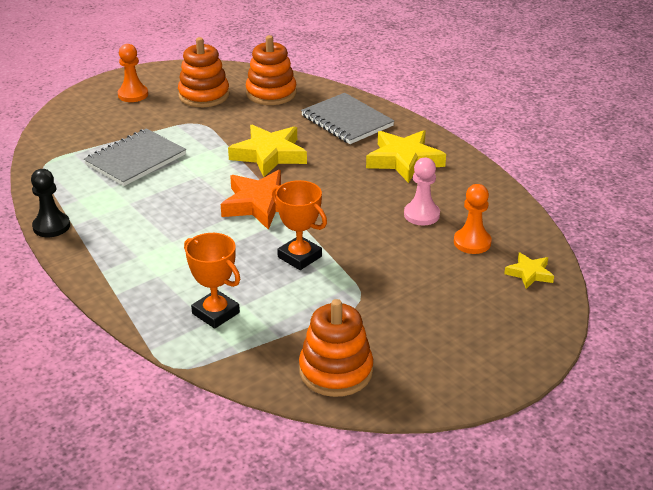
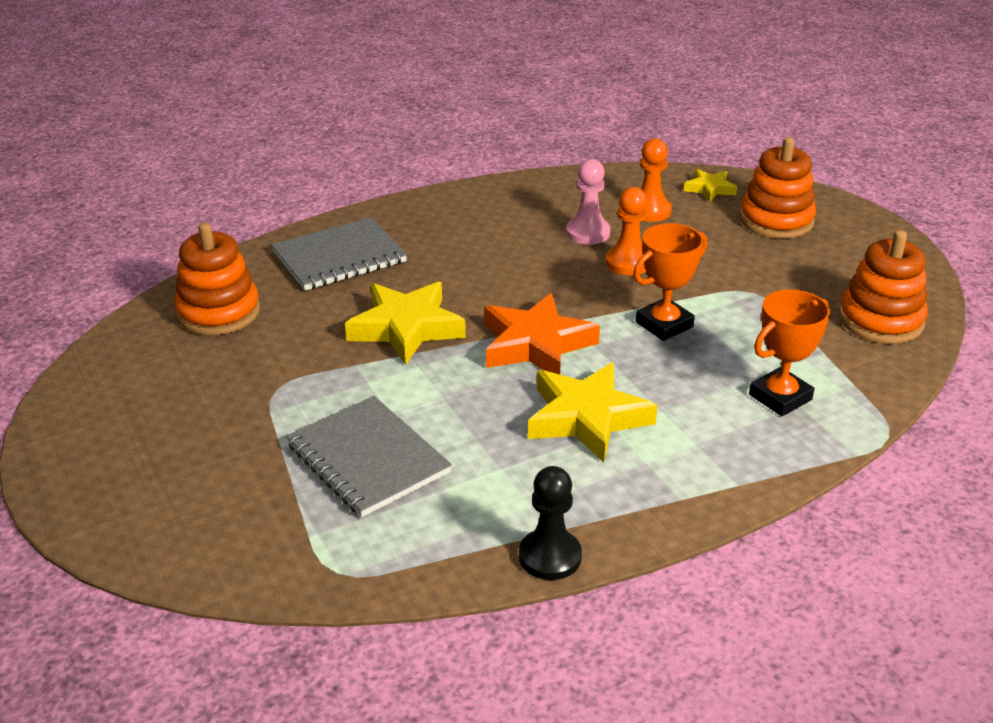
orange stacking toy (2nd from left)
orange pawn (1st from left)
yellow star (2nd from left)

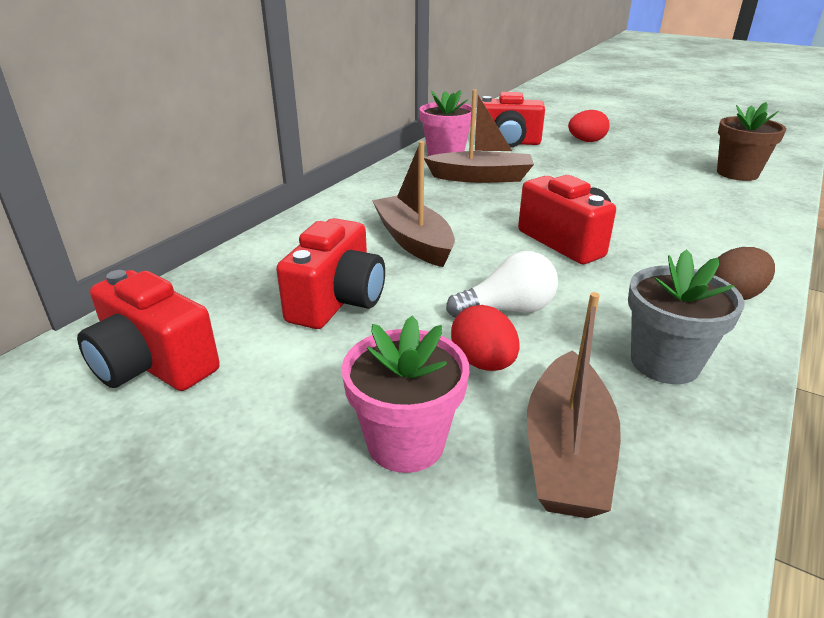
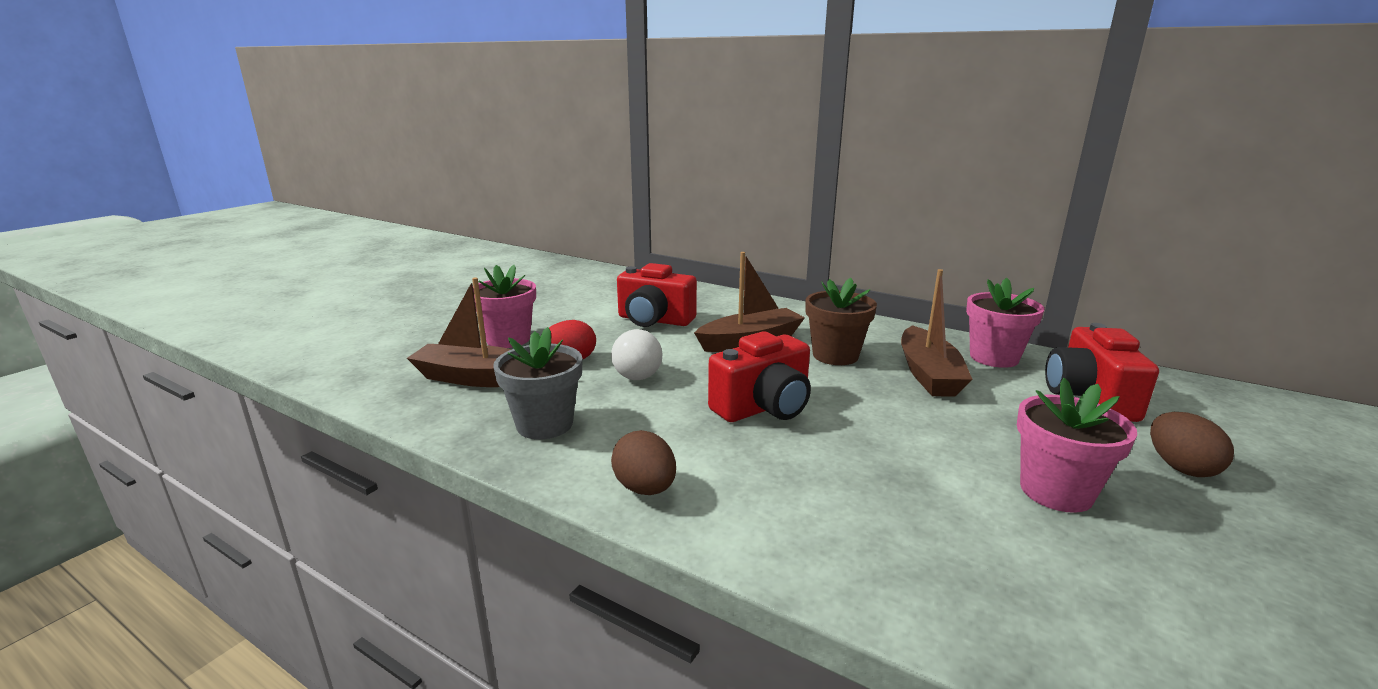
brown flower pot
brown egg (2nd from left)
red camera (1st from left in the first image)
pink flower pot (3rd from left)

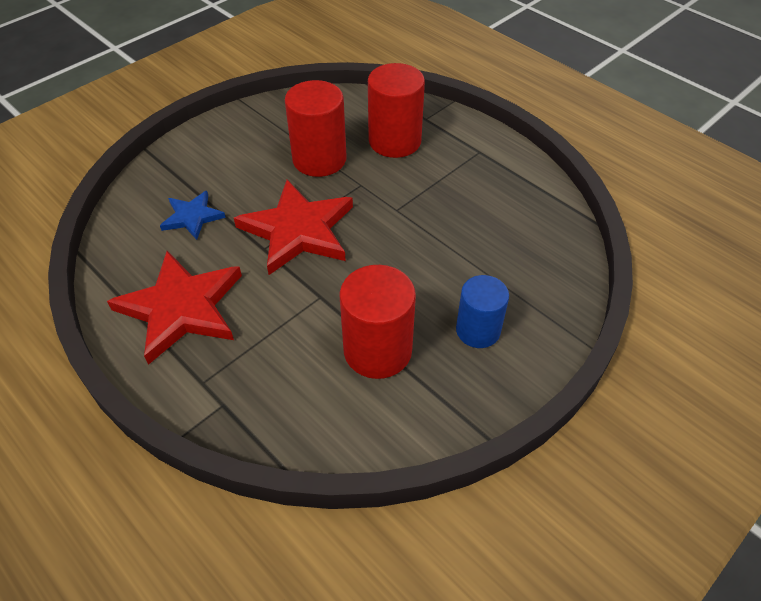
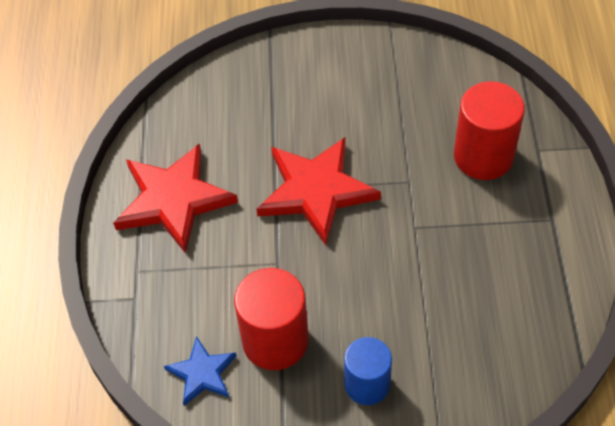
red cylinder (1st from left in the first image)
blue star

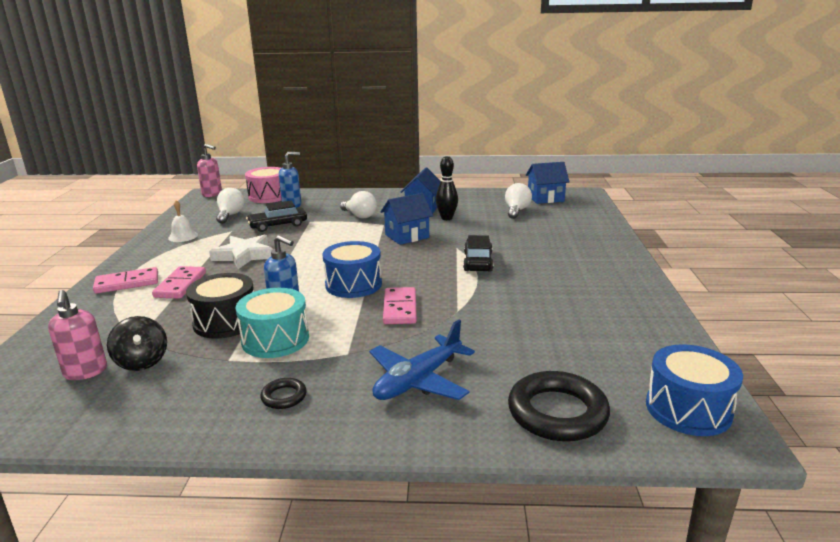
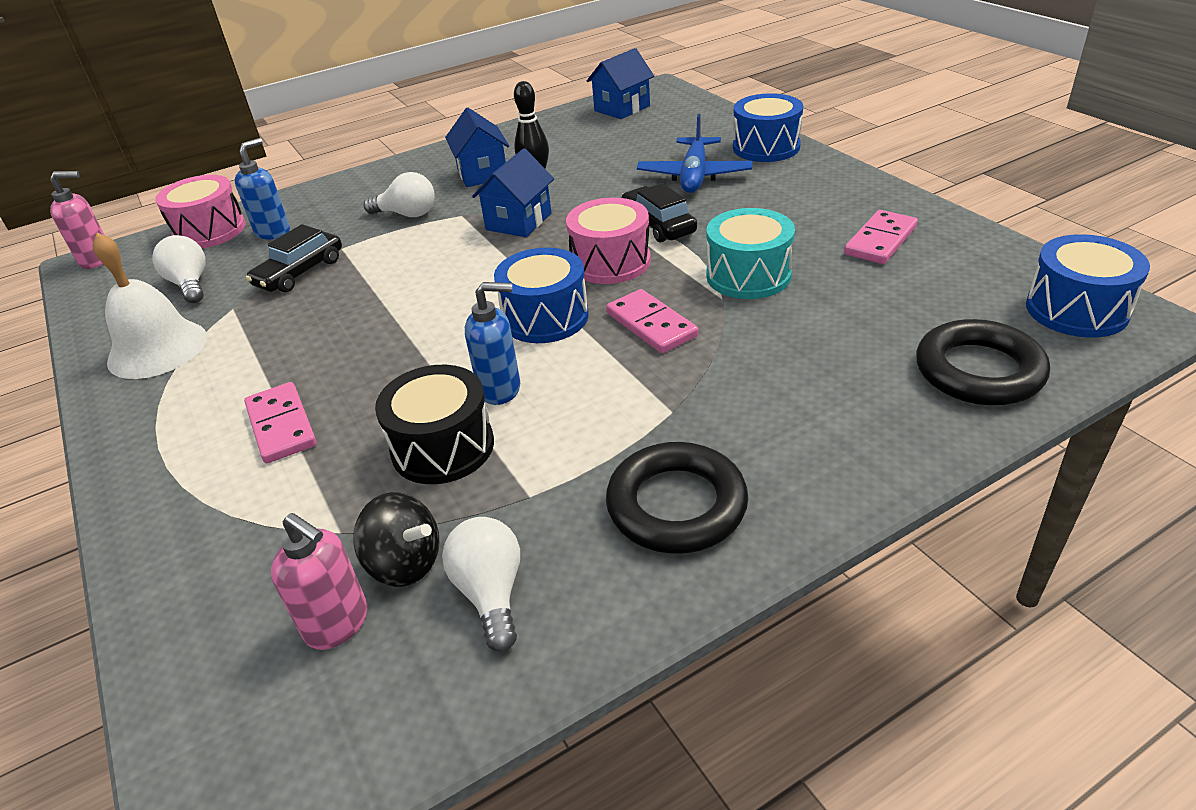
white light bulb (3rd from left)
white bell
white star
pink domino (3rd from left)
turquoise drum
blue plane
black ring (1st from left)
blue drum (2nd from left)
pink drum (2nd from left)

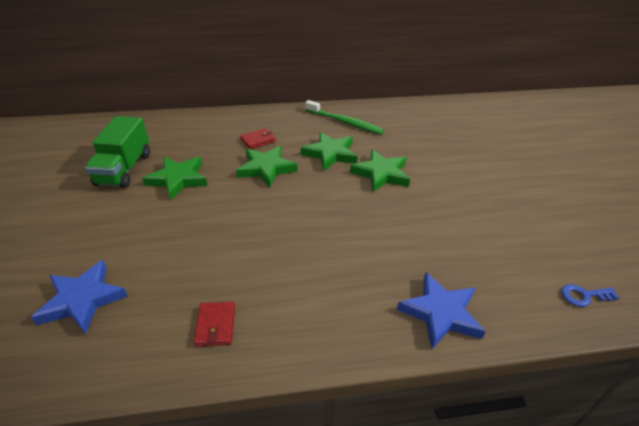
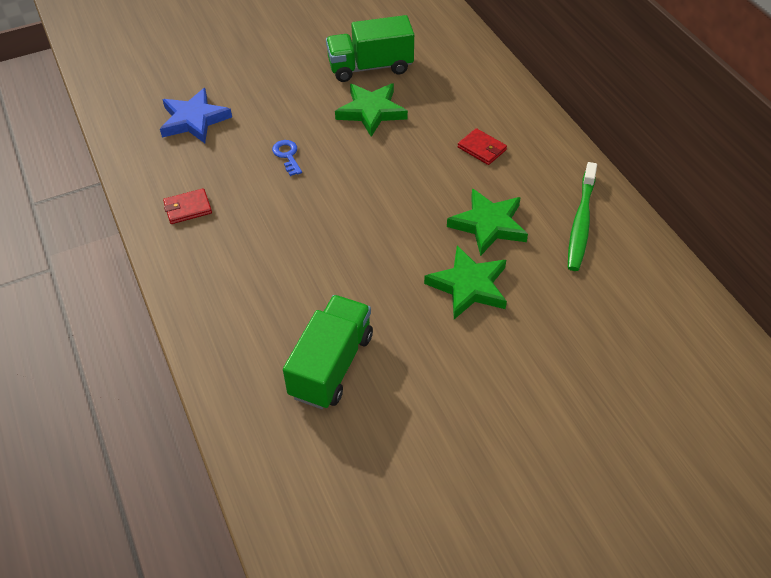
green star (2nd from left in the first image)
blue star (2nd from left in the first image)
blue key
green truck (1st from left)

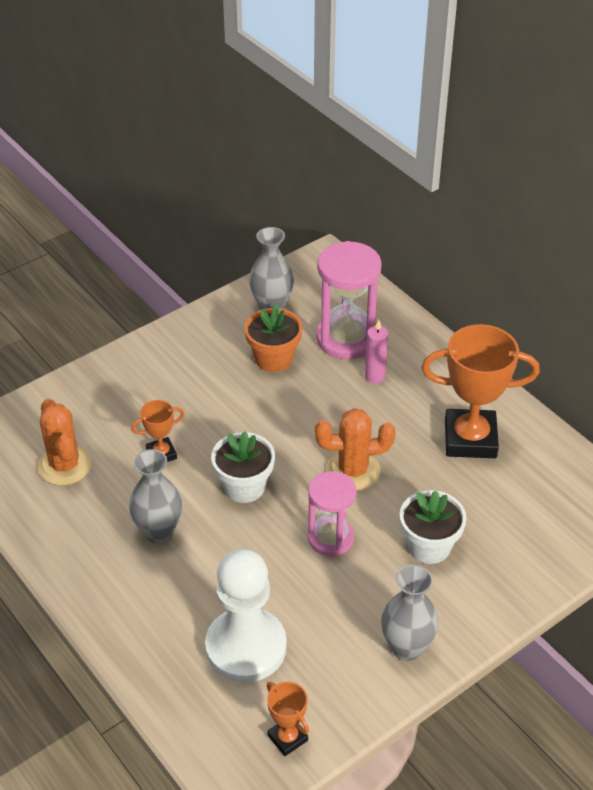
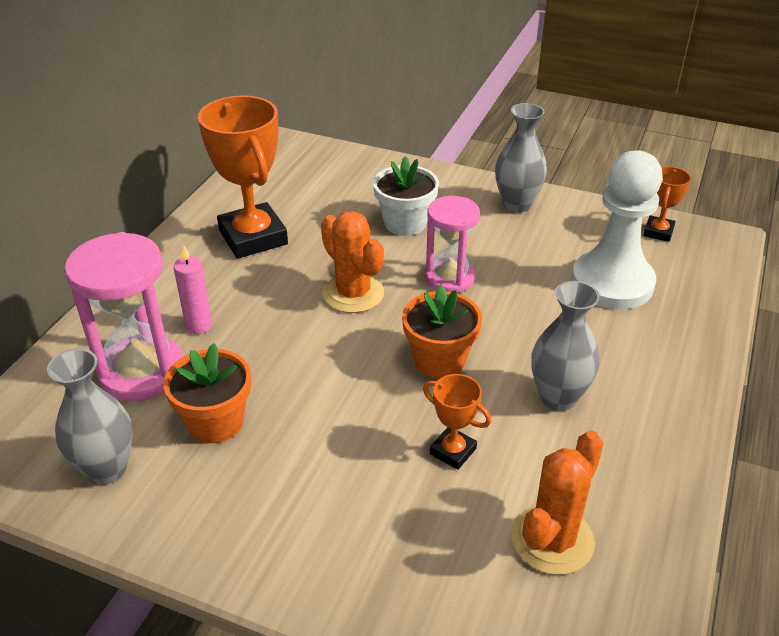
orange flower pot (2nd from left)

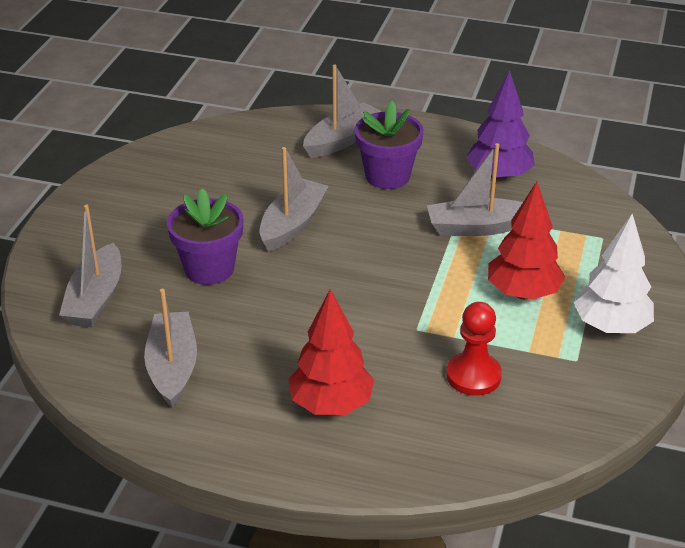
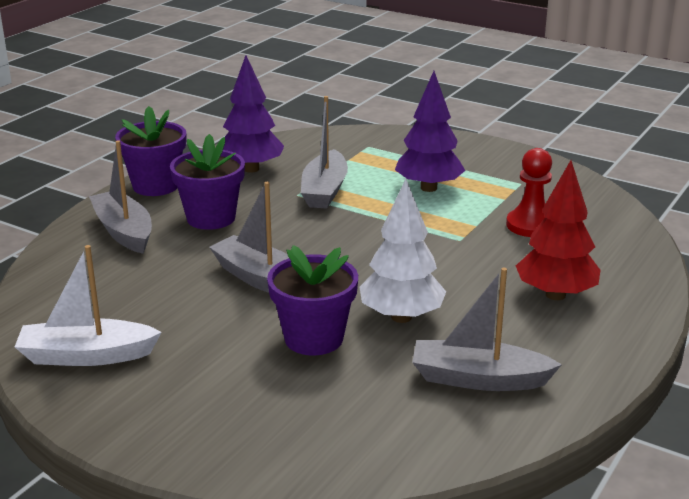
purple tree (2nd from left)
grey boat (1st from left in the first image)
white tree
purple flower pot (1st from left)
white boat

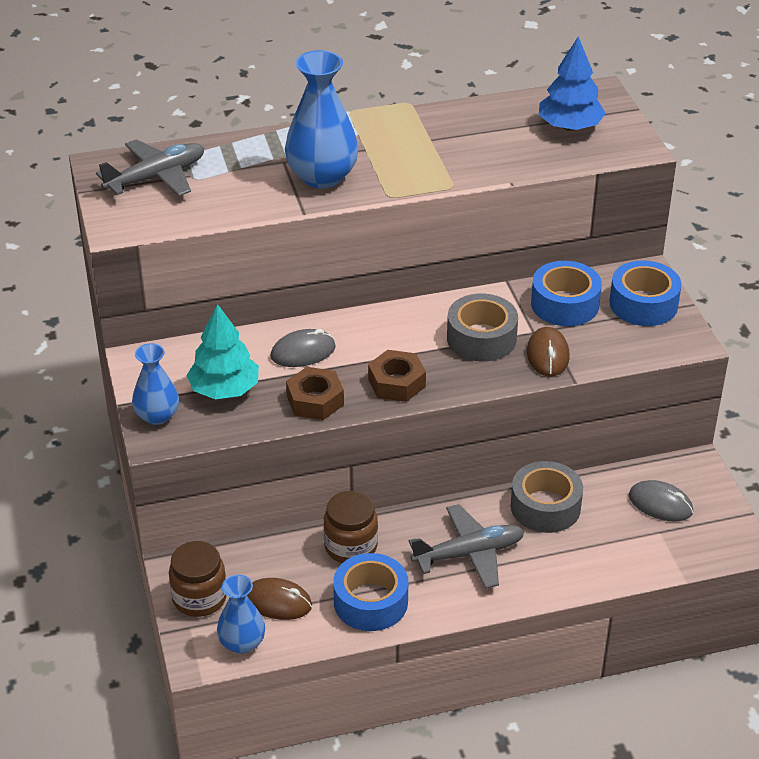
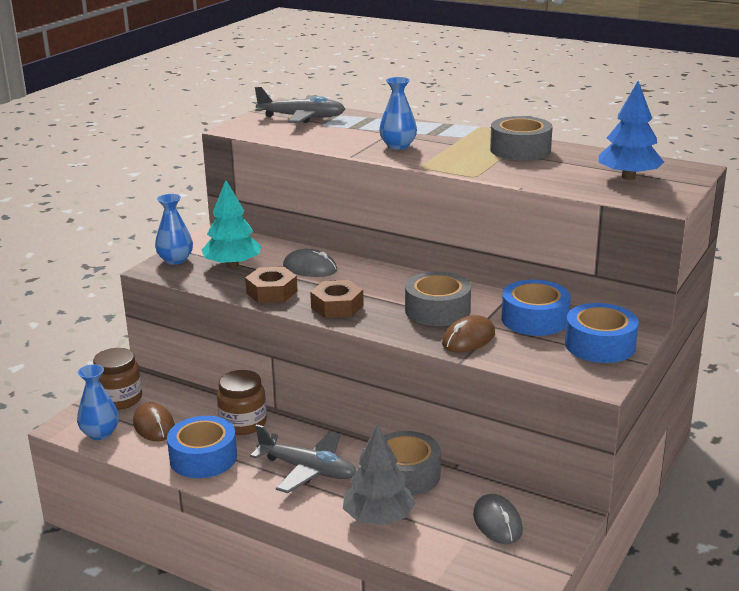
blue vase (3rd from left)
grey tape (3rd from left)
grey tree

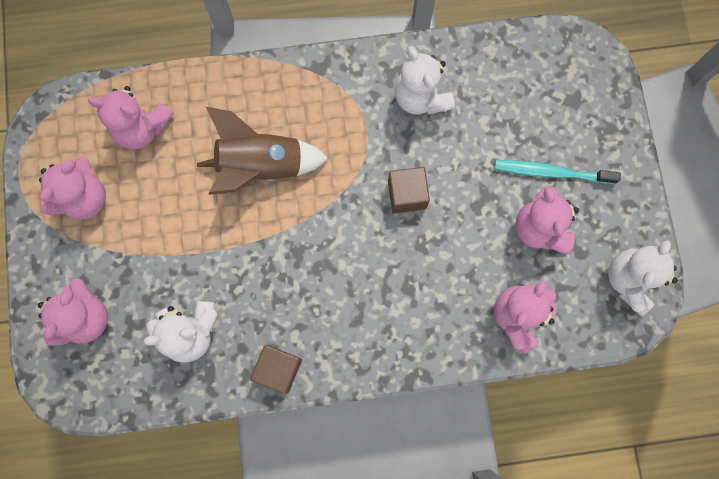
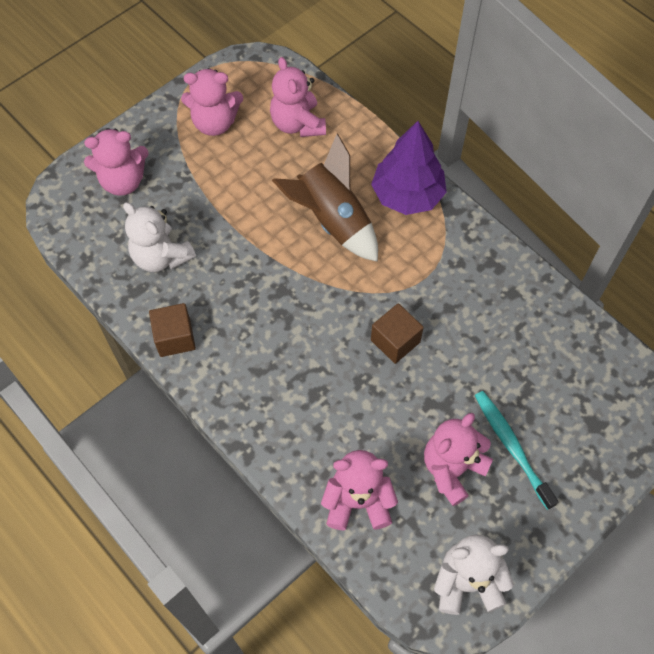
white teddy bear (2nd from left in the first image)
purple tree

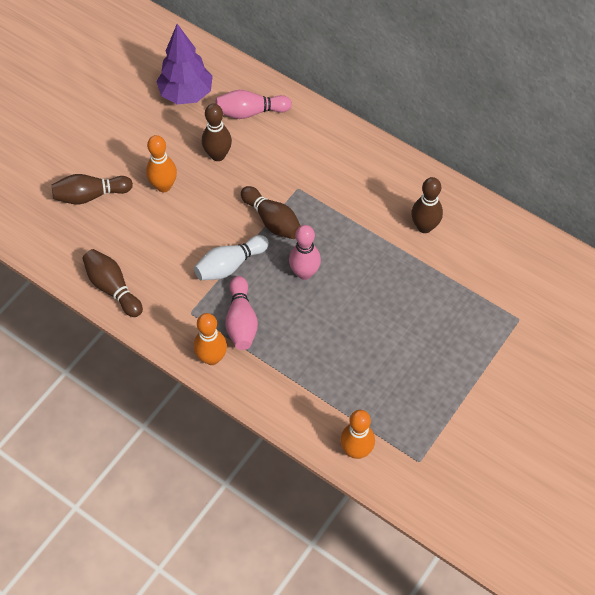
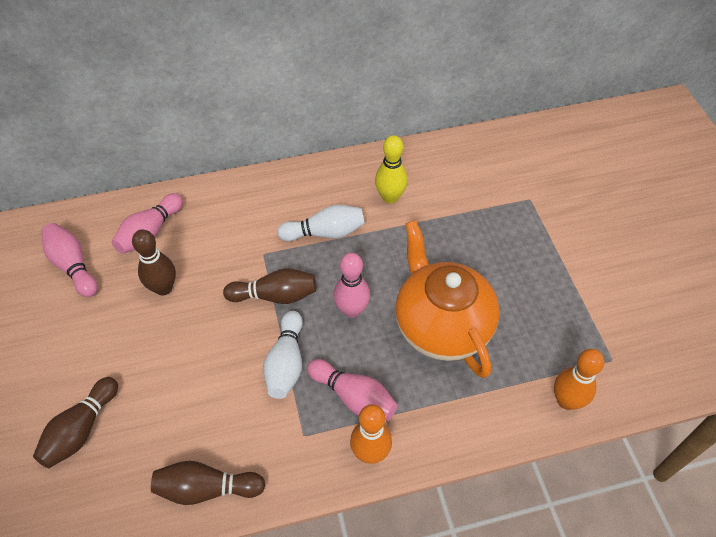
pink bowling pin (1st from left)
orange bowling pin (1st from left in the first image)
yellow bowling pin
white bowling pin (2nd from left)
orange teapot

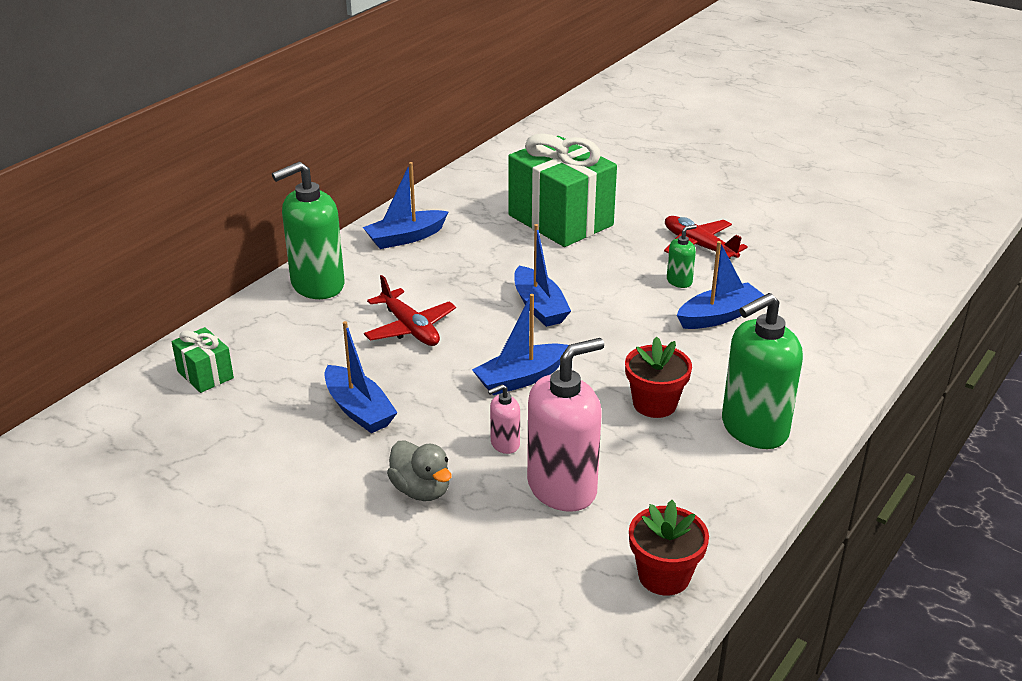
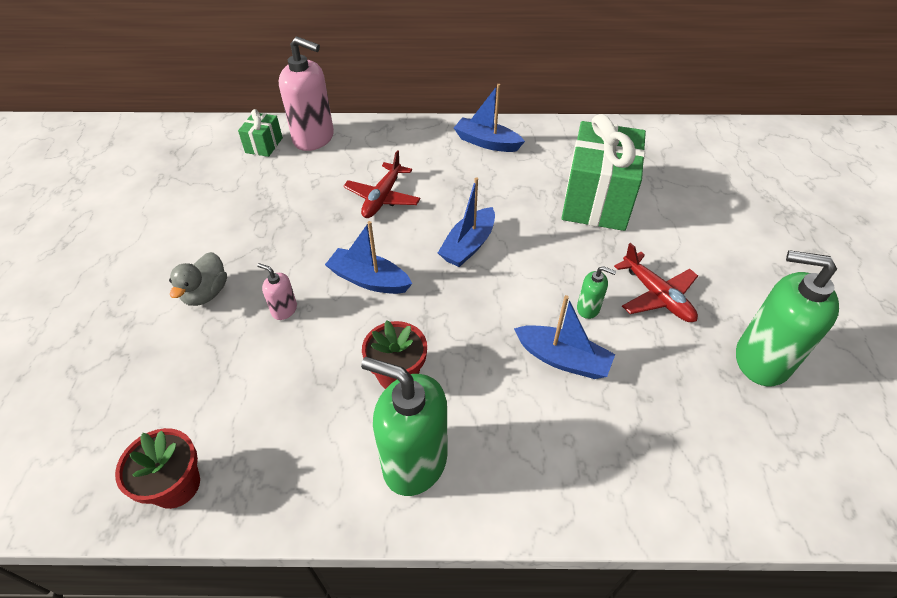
green soap dispenser (3rd from left)
red plane (2nd from left)
blue boat (1st from left in the first image)
pink soap dispenser (2nd from left)

